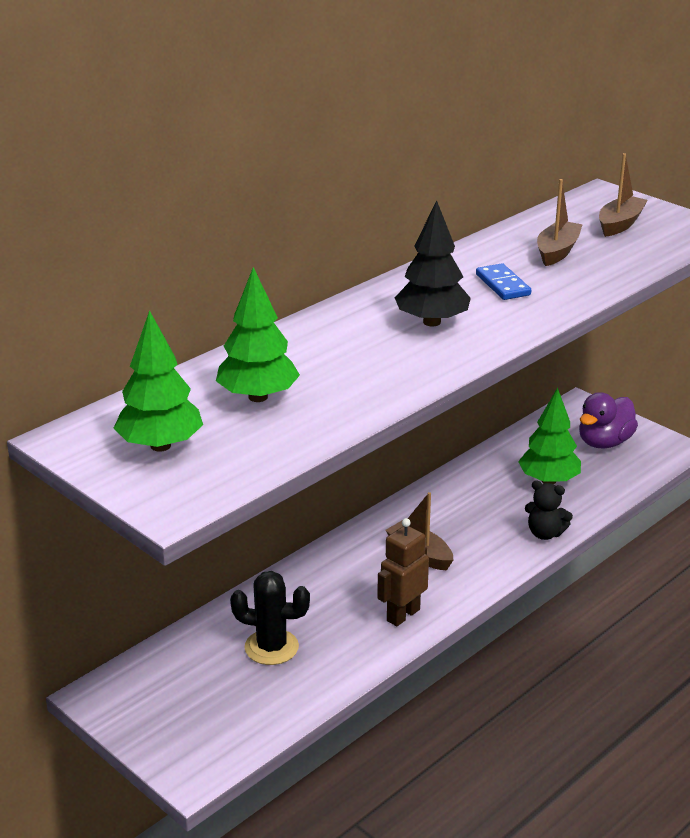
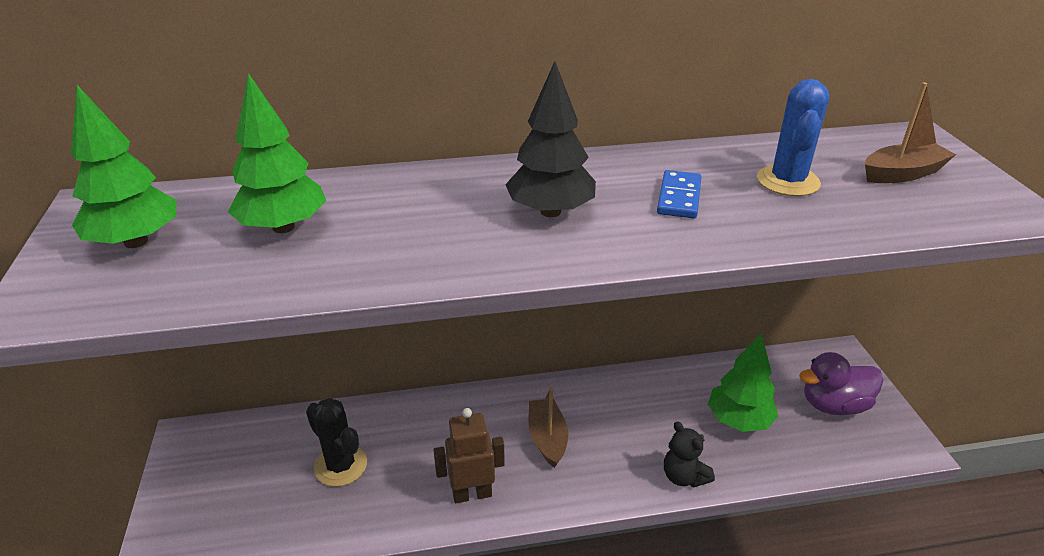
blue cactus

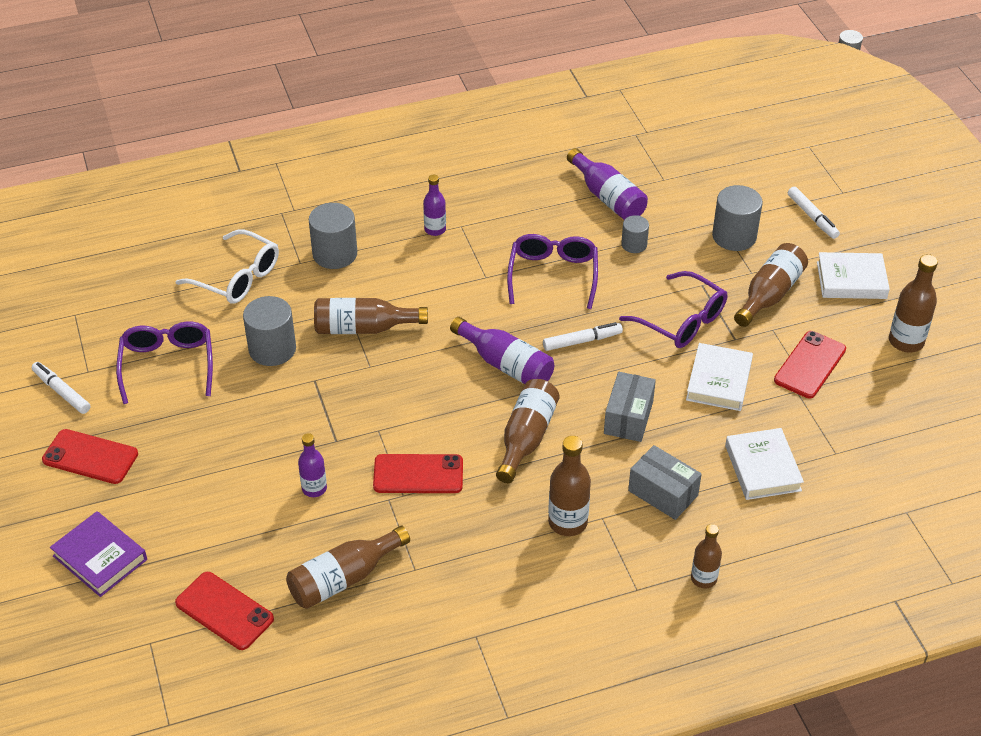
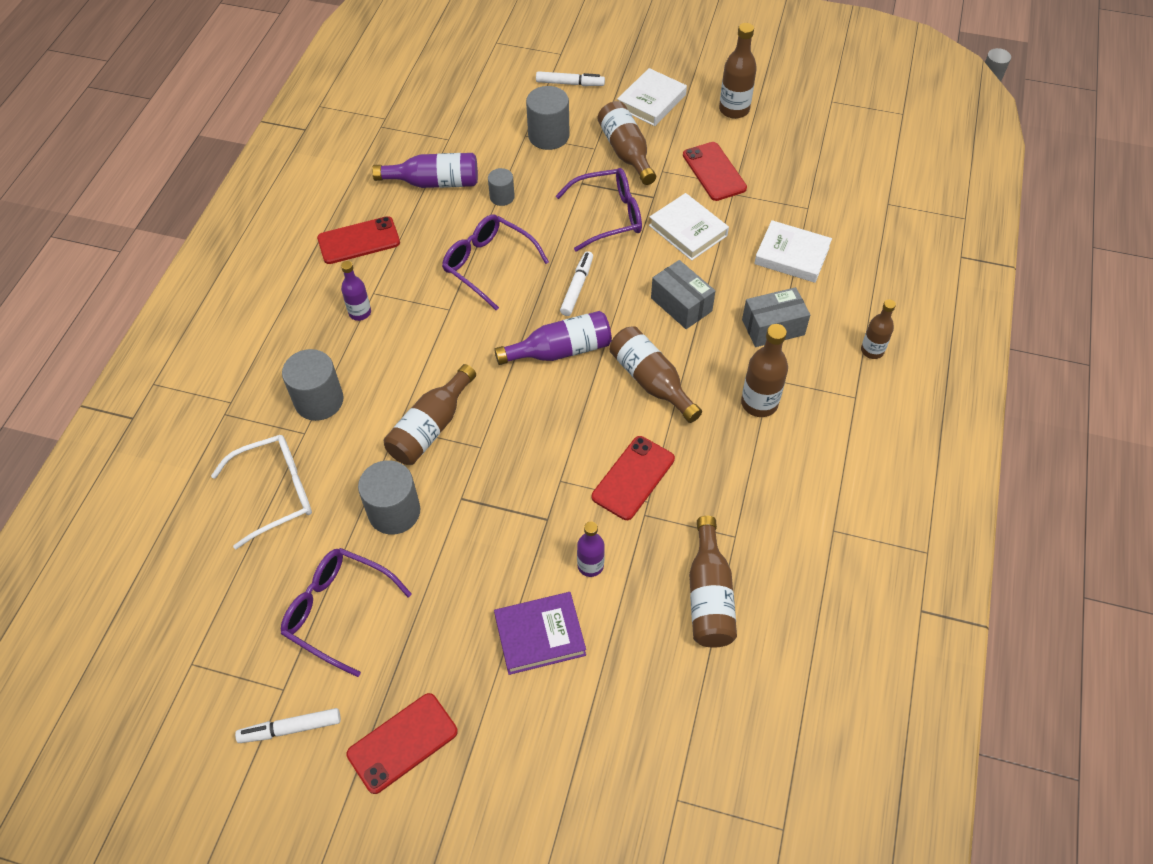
purple book
red phone (1st from left)

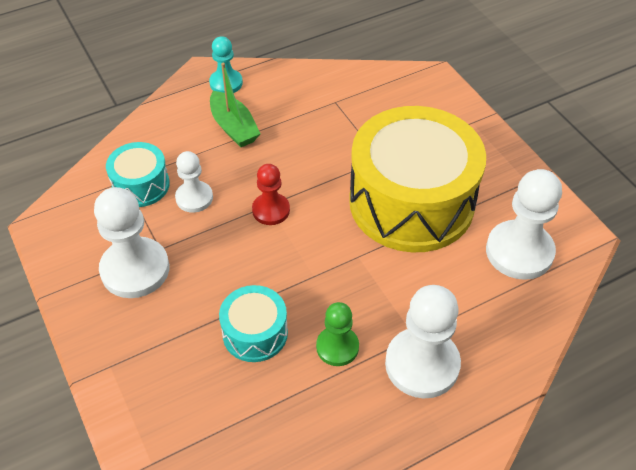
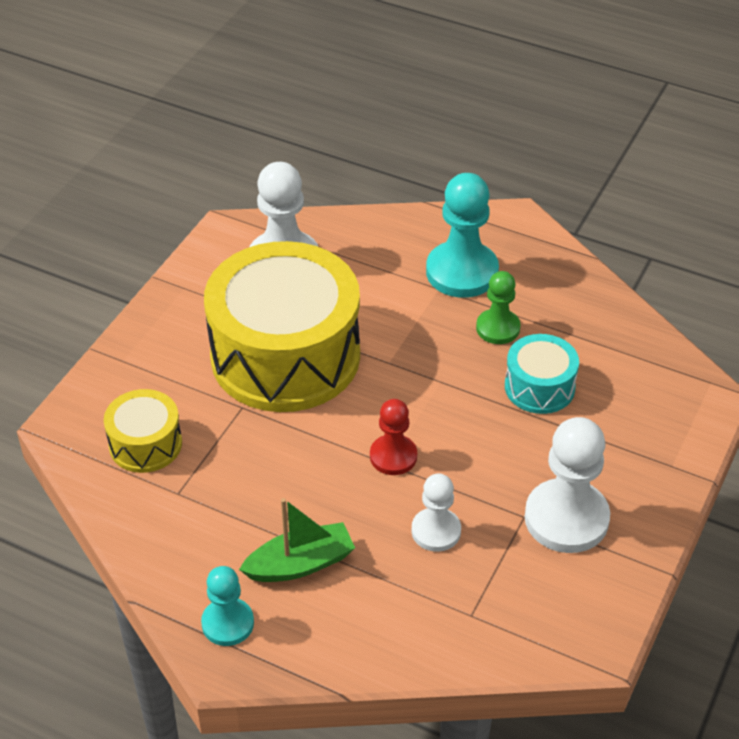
green boat
turquoise drum (1st from left in the first image)
turquoise pawn (2nd from left)
yellow drum (1st from left)

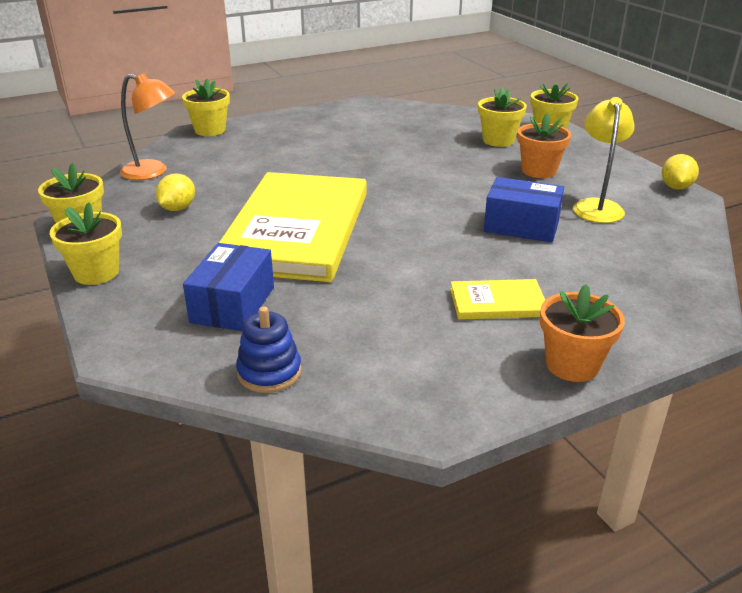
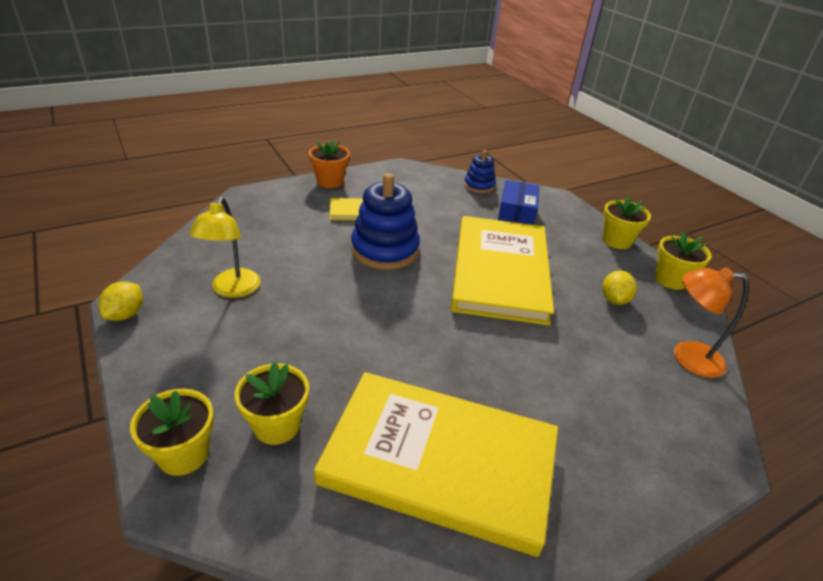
yellow flower pot (3rd from left in the first image)
orange flower pot (1st from left in the first image)
blue box (2nd from left in the first image)
blue stacking toy (1st from left)
yellow book (2nd from left)

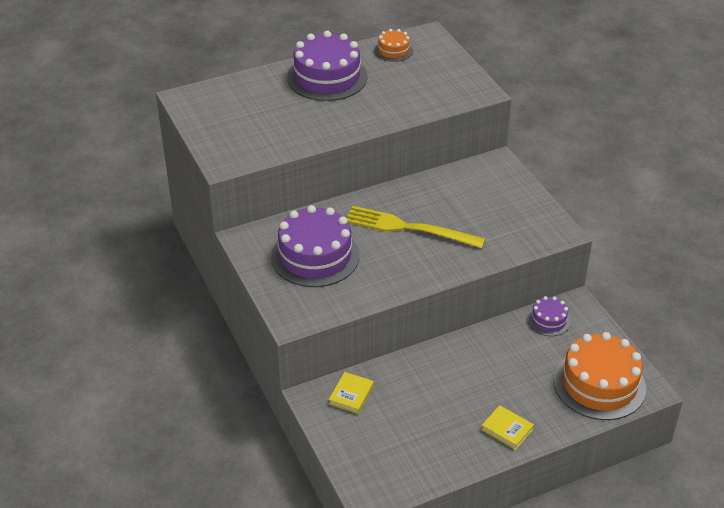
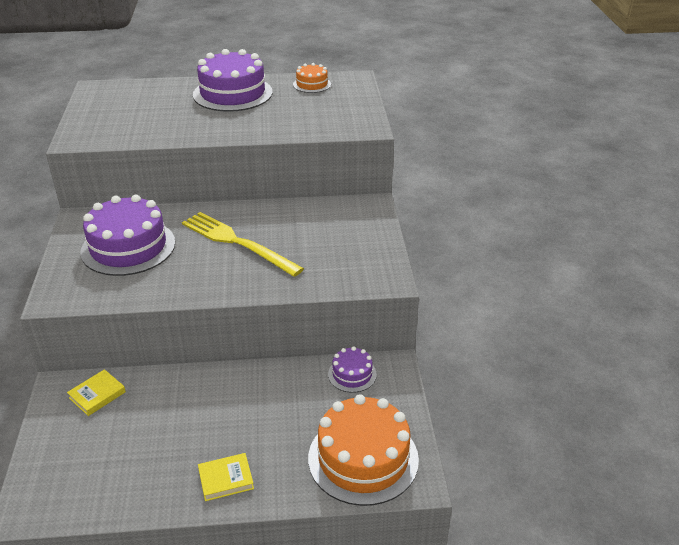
yellow book (2nd from left)

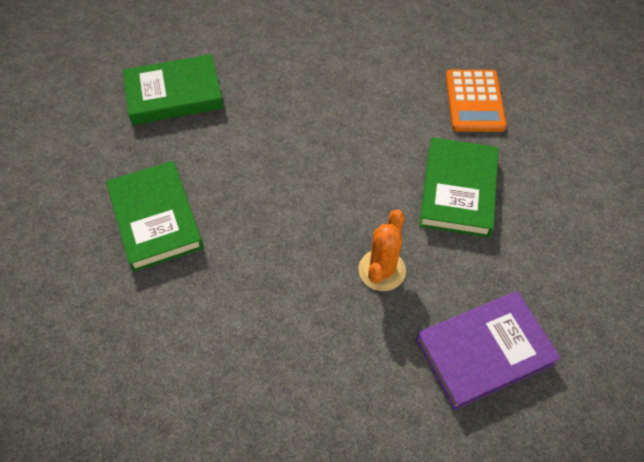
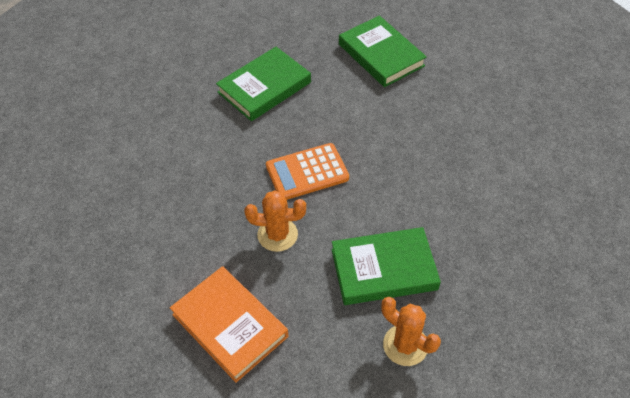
orange calculator
orange book
orange cactus (2nd from left)

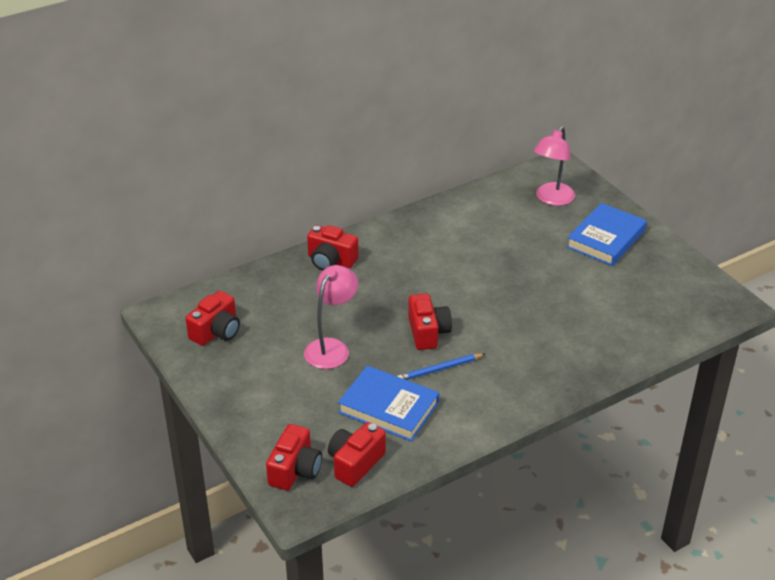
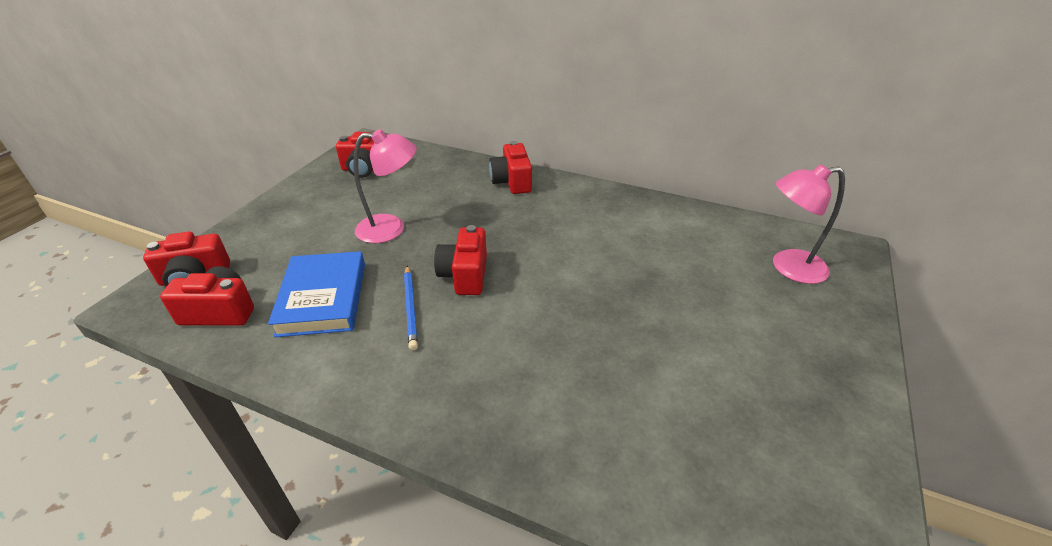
blue book (2nd from left in the first image)
red camera (4th from left)
blue pencil

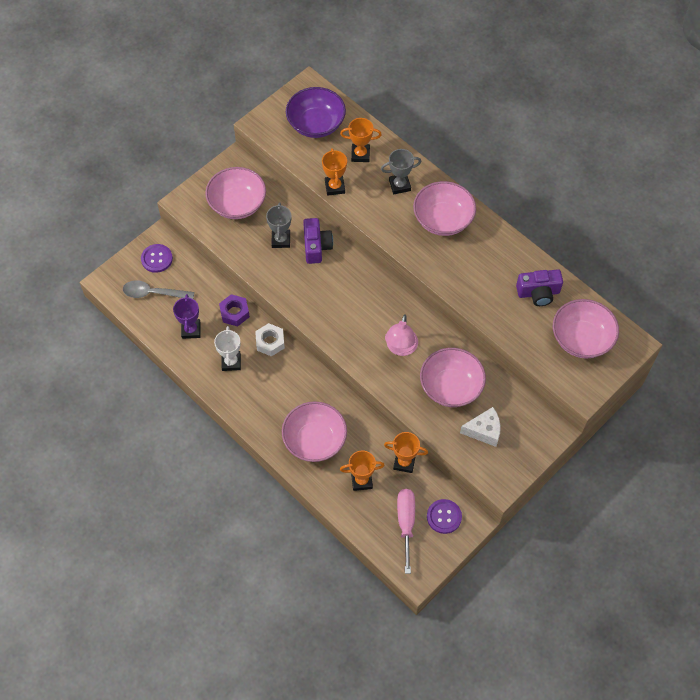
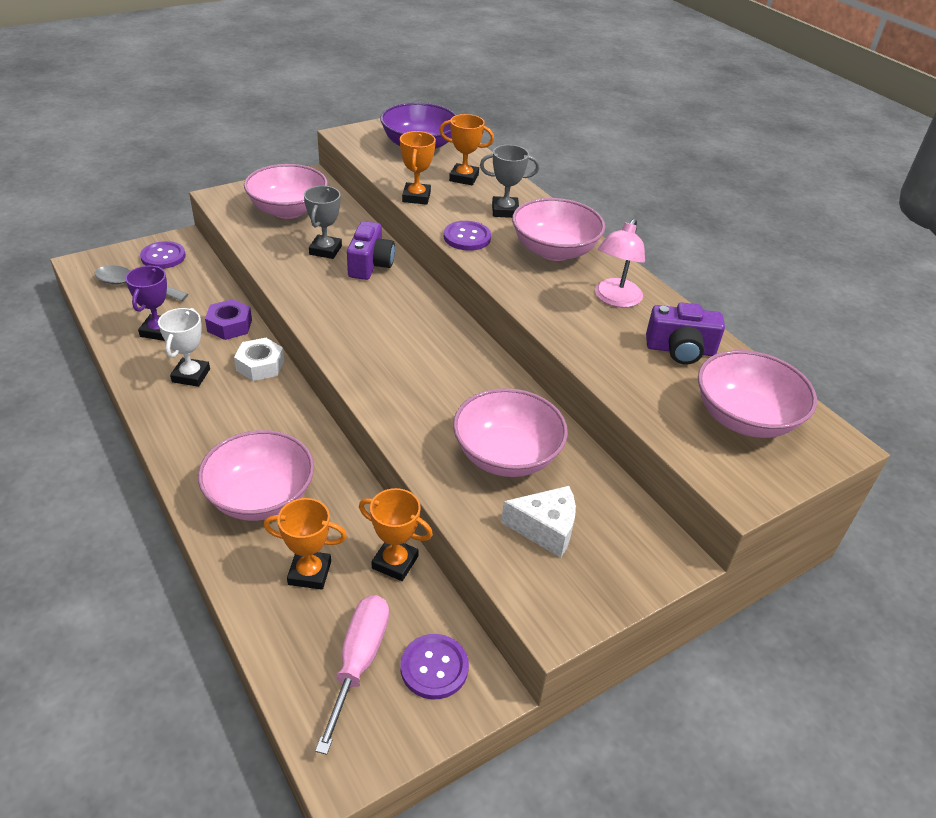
pink lamp
purple button (3rd from left)

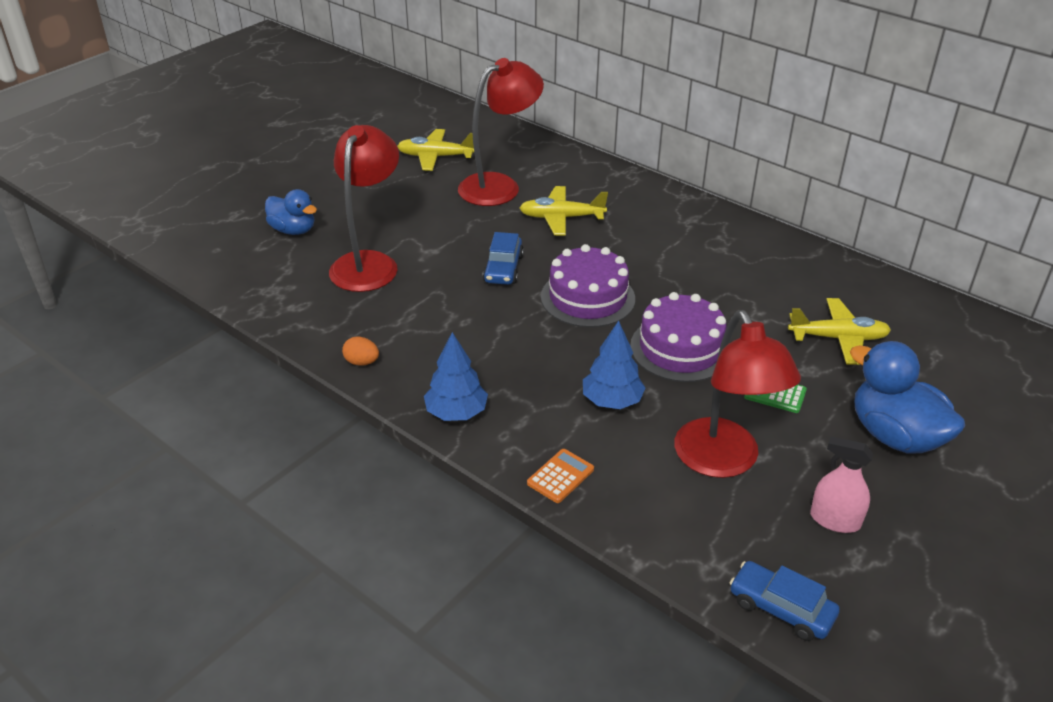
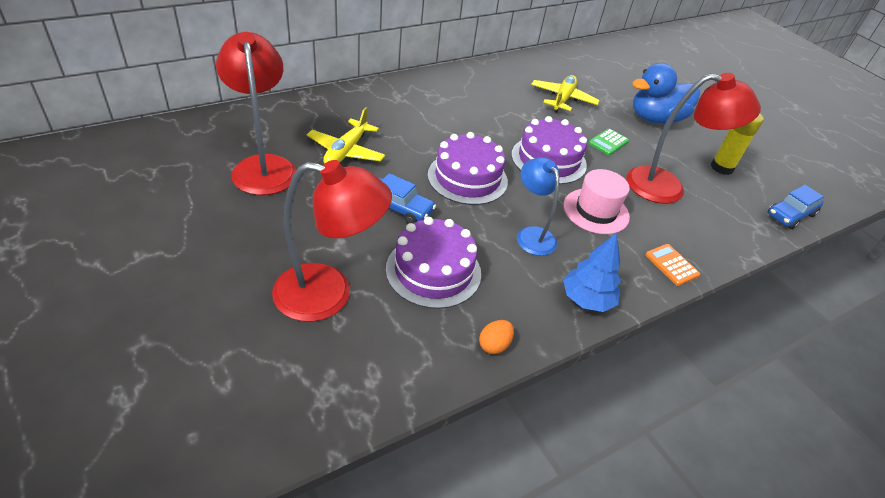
red lamp (2nd from left)
yellow plane (1st from left in the first image)
blue duck (1st from left in the first image)
pink hat
yellow glue stick
blue lamp
purple cake (1st from left)

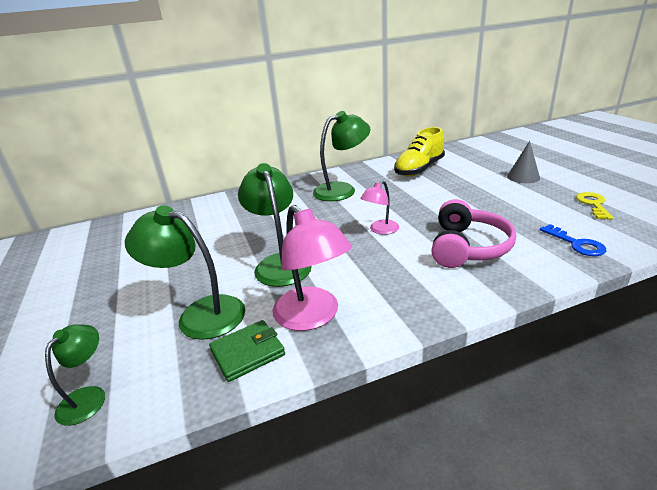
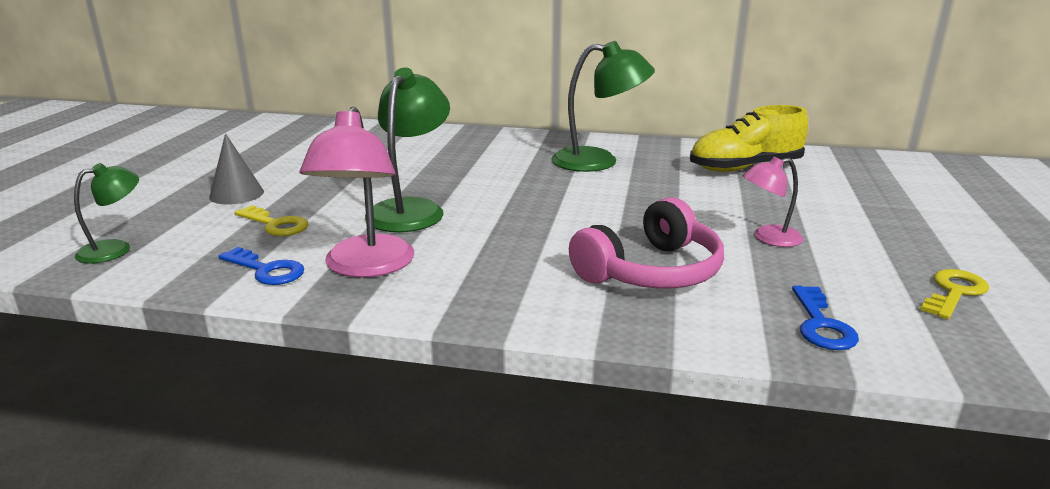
grey cone
pink lamp (2nd from left)
yellow key (1st from left)
blue key (1st from left)

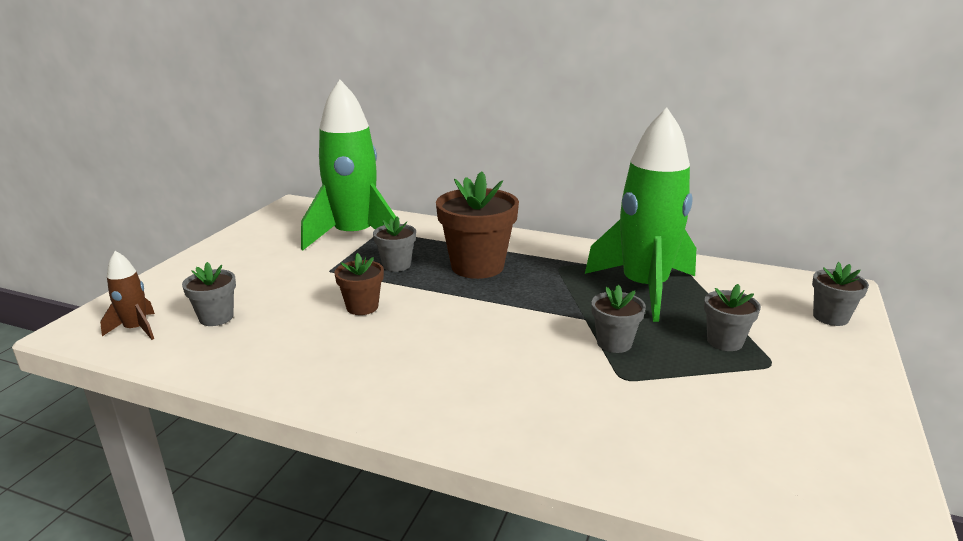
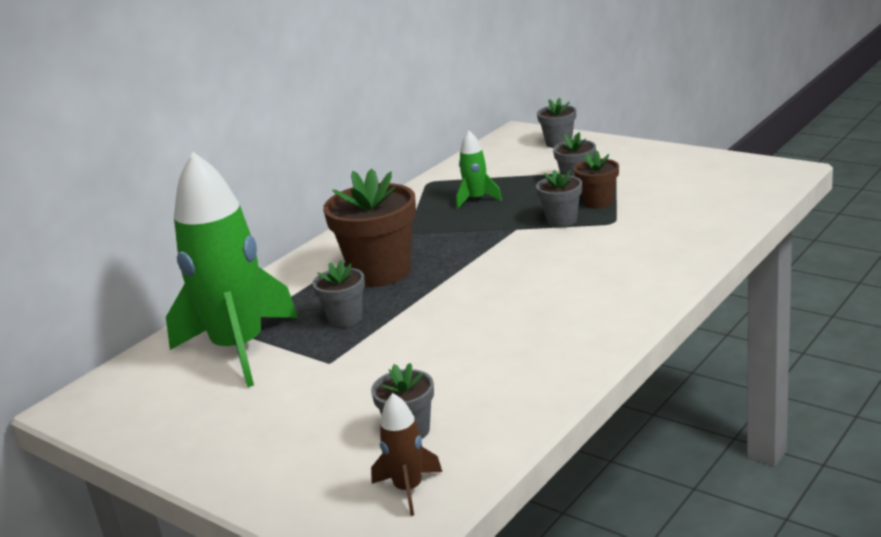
green rocket (2nd from left)
brown flower pot (2nd from left)

